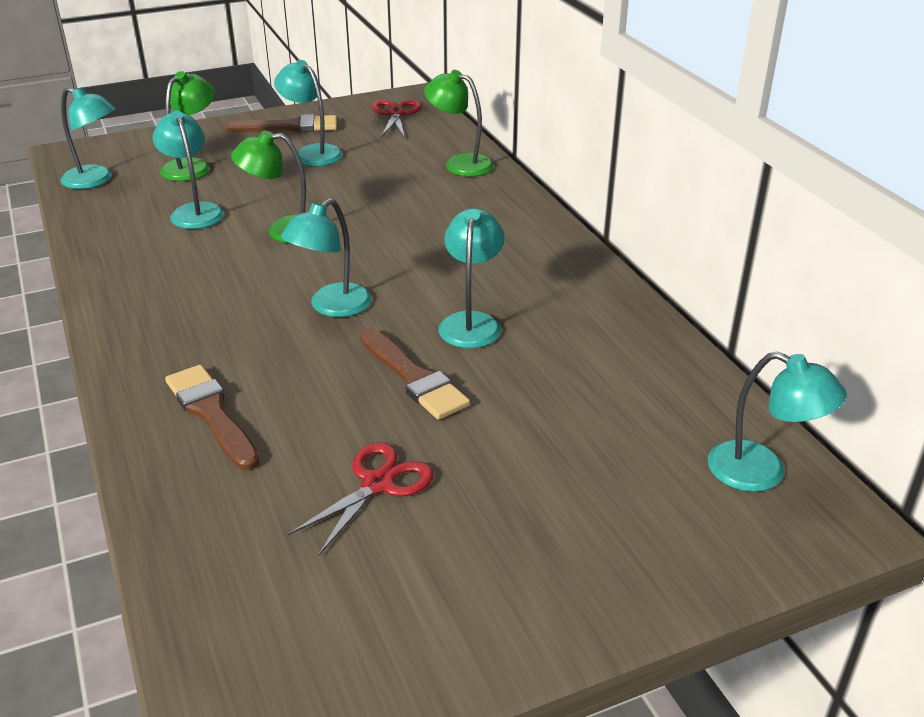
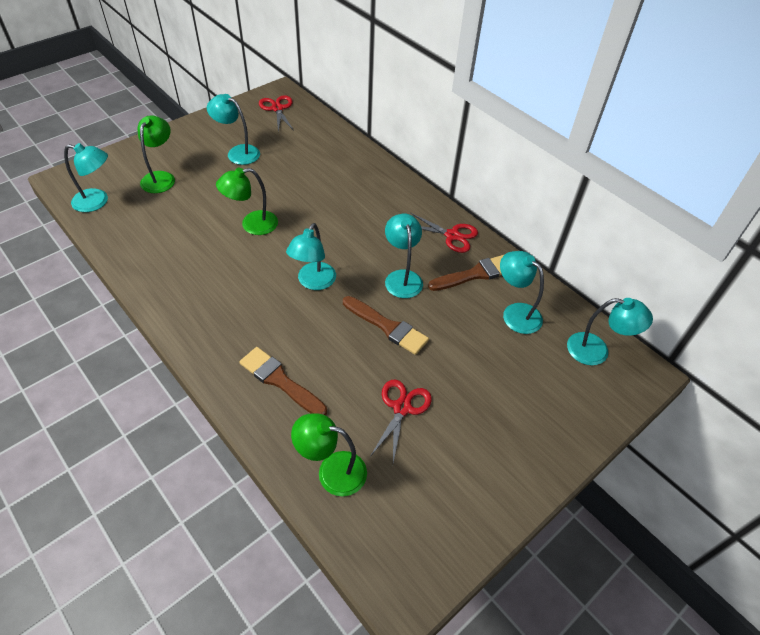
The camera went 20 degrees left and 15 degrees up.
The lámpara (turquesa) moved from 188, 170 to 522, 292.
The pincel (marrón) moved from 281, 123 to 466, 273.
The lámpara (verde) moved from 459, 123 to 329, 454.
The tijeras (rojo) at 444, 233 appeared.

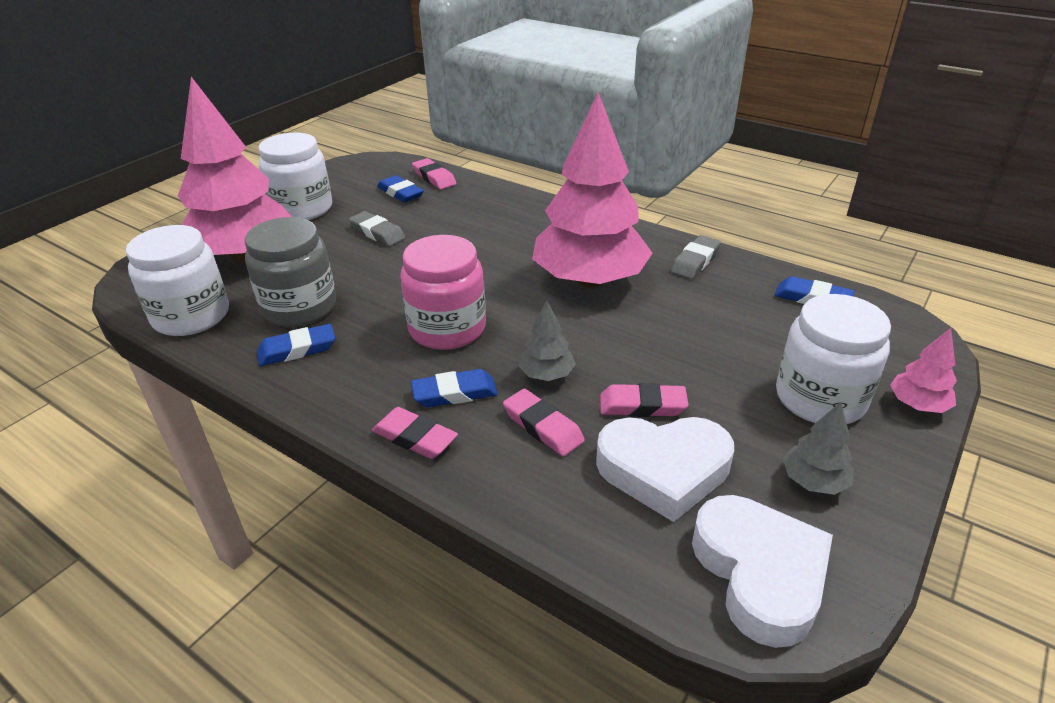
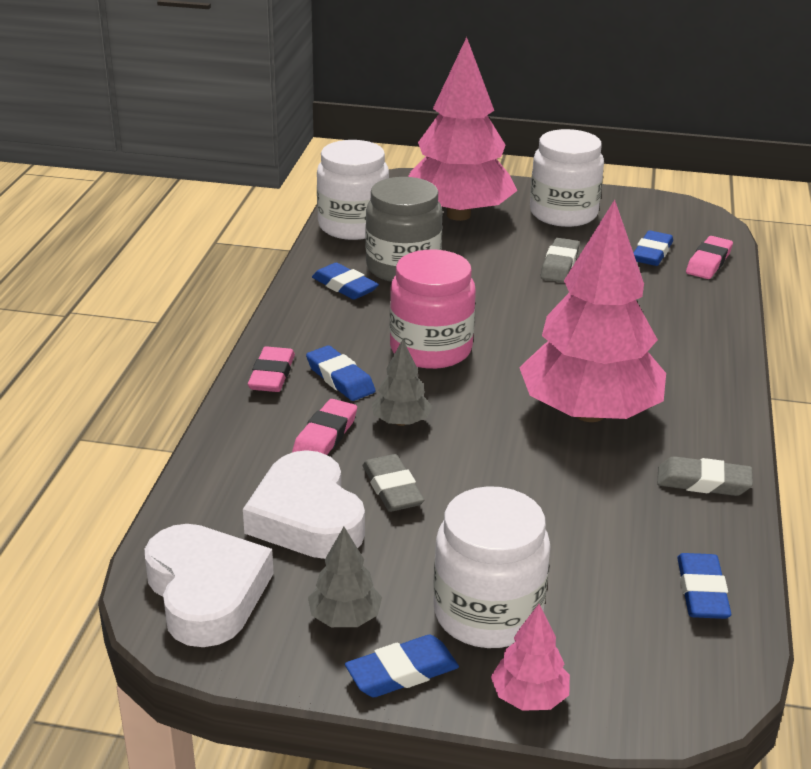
The camera went 65 degrees right and 5 degrees down.
The goma de borrar (rosa) at 644, 400 became the goma de borrar (gris) at 393, 483.
The corazón (blanco) at 762, 571 turned 75 degrees counterclockwise.
The goma de borrar (azul) at 402, 666 appeared.

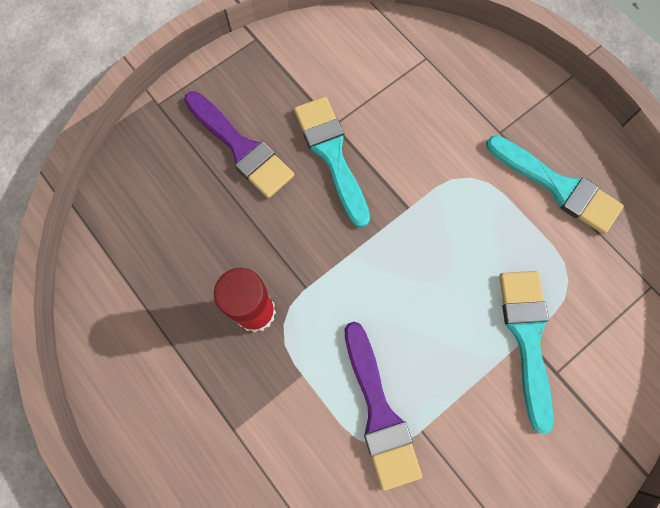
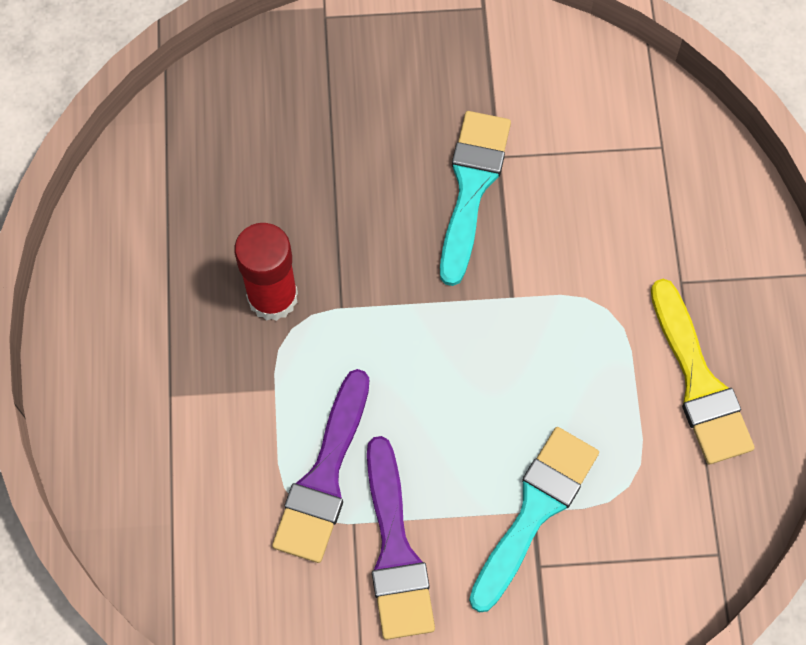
The camera went 35 degrees right and 5 degrees down.
The pincel (morado) moved from 239, 144 to 401, 538.
The pincel (turquesa) at 555, 184 became the pincel (amarillo) at 703, 371.

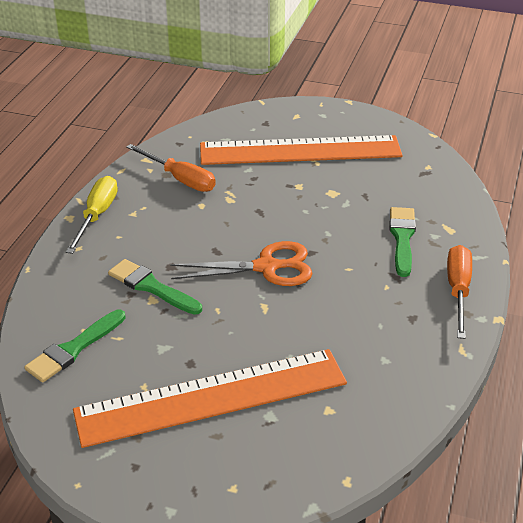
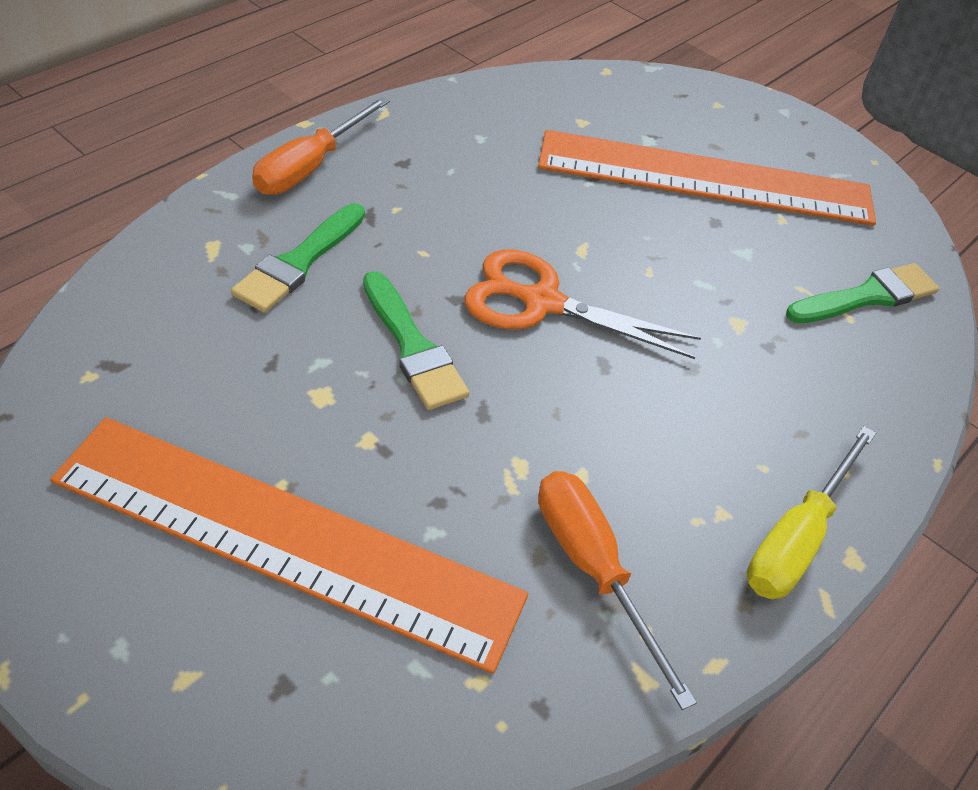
The camera went 160 degrees left and 10 degrees up.
The pincel (verde) moved from 155, 287 to 416, 340.

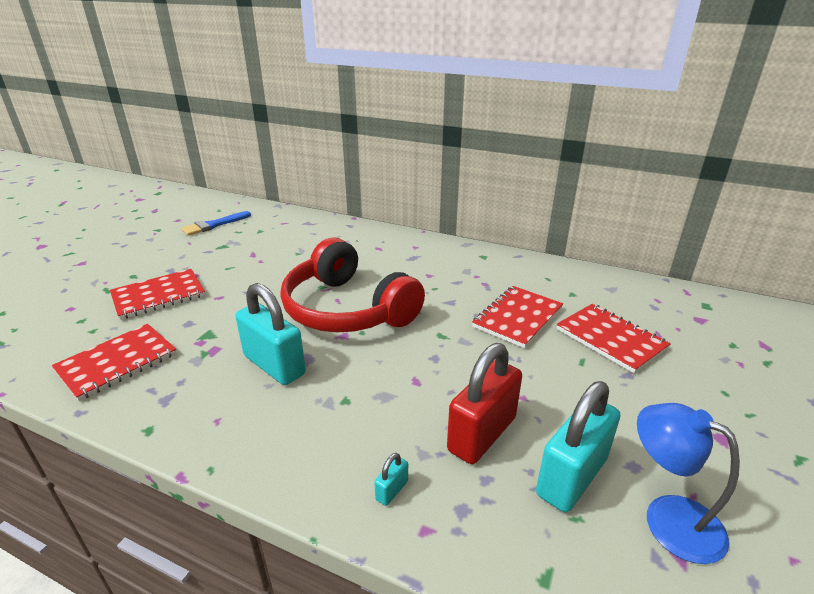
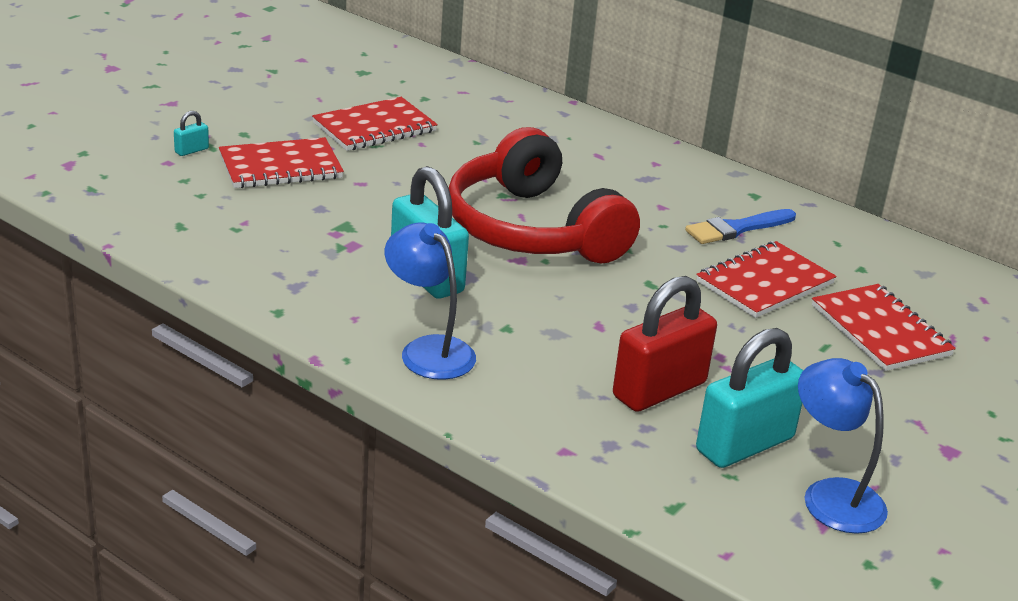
The camera went 10 degrees right and 0 degrees up.
The cuaderno (rojo) moved from 114, 362 to 375, 124.
The pincel (azul) moved from 216, 223 to 740, 226.
The candado (turquesa) moved from 391, 479 to 191, 133.
The lámpara (azul) at 430, 301 appeared.

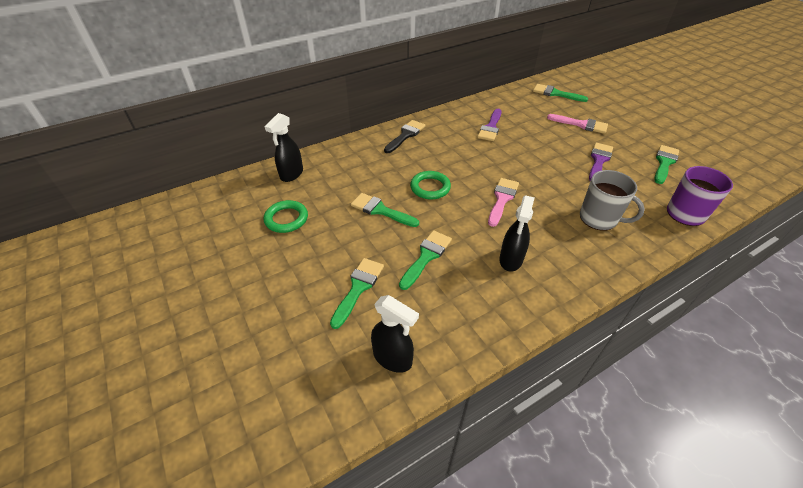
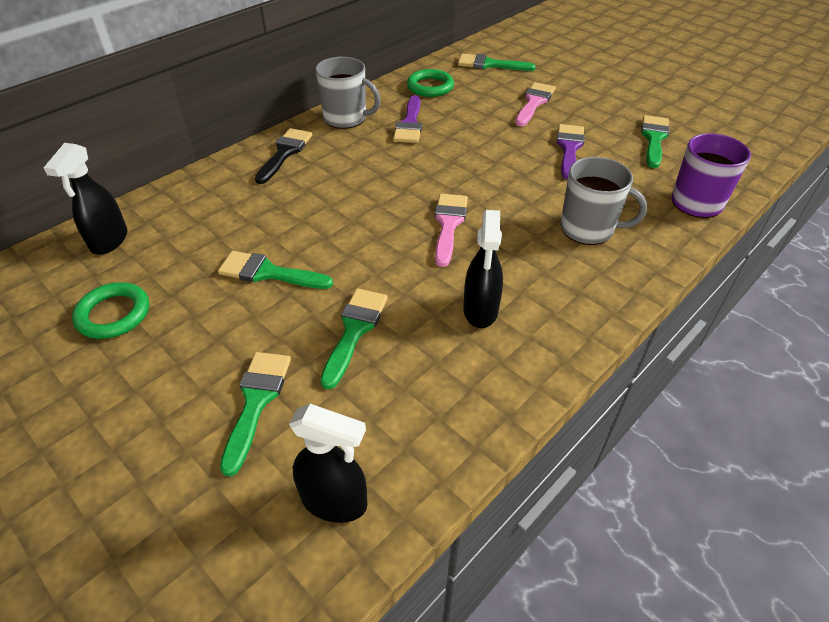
The camera went 15 degrees left and 0 degrees up.
The anillo (verde) moved from 430, 185 to 430, 83.
The pincel (rosa) at 577, 124 turned 75 degrees counterclockwise.
The taza (gris) at 348, 93 appeared.

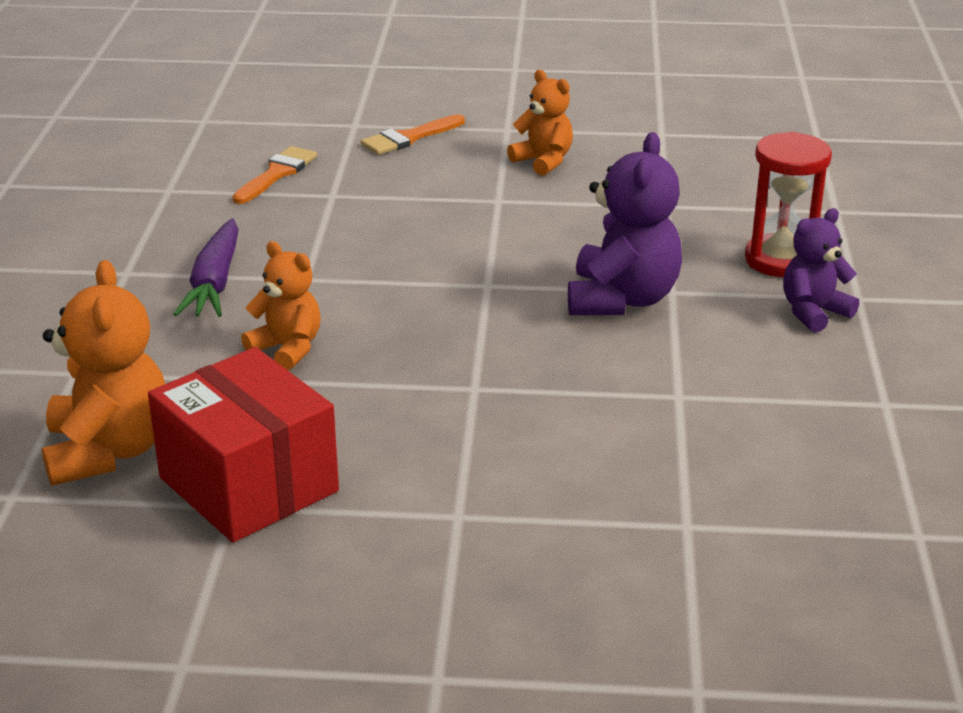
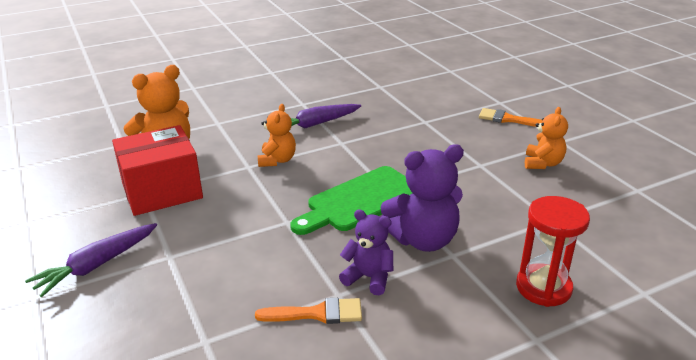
The camera went 60 degrees right and 0 degrees up.
The caja (rojo) at 243, 445 turned 45 degrees clockwise.
The pincel (naranja) moved from 275, 175 to 308, 311.
The osito (morado) moved from 821, 270 to 366, 252.
The zanahoria (morado) at 91, 260 appeared.
The tabla de cortar (verde) at 351, 200 appeared.

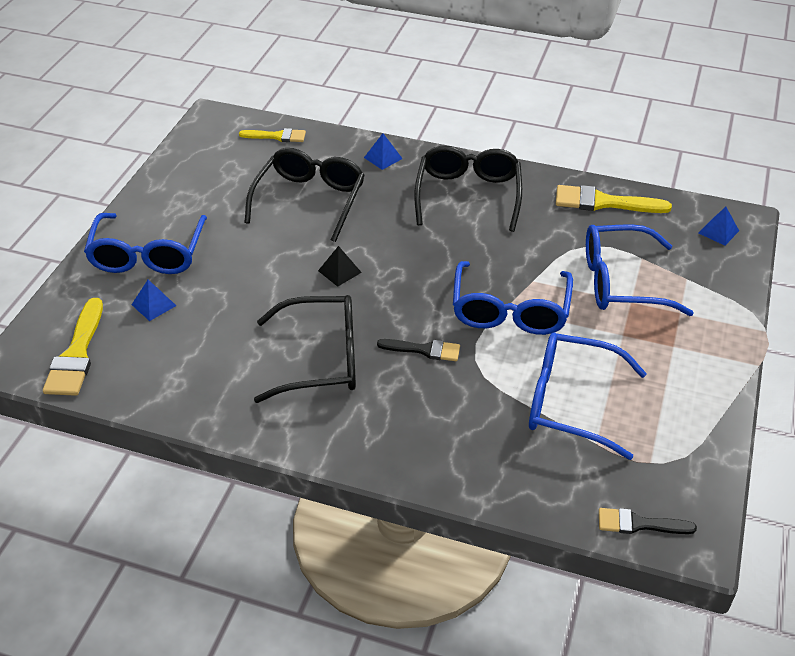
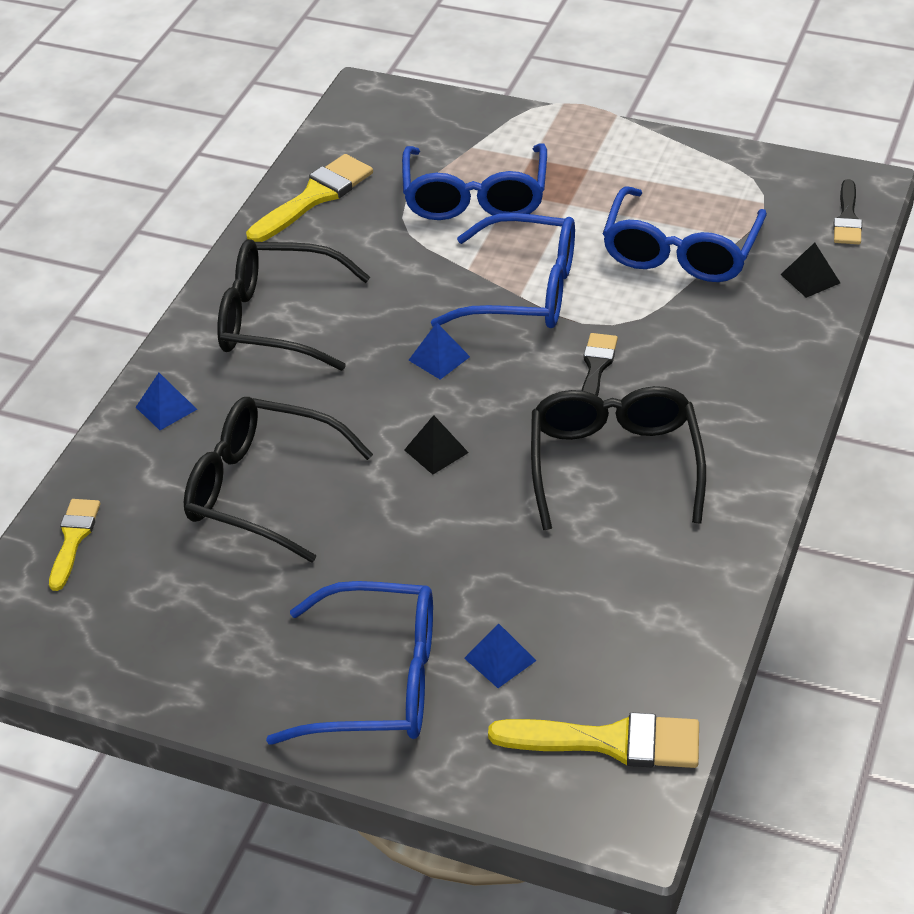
The camera went 85 degrees left and 0 degrees up.
The pincel (amarillo) at 614, 199 turned 150 degrees counterclockwise.
The pirámide (azul) moved from 719, 226 to 439, 351.
The pirámide (negro) at 810, 270 appeared.

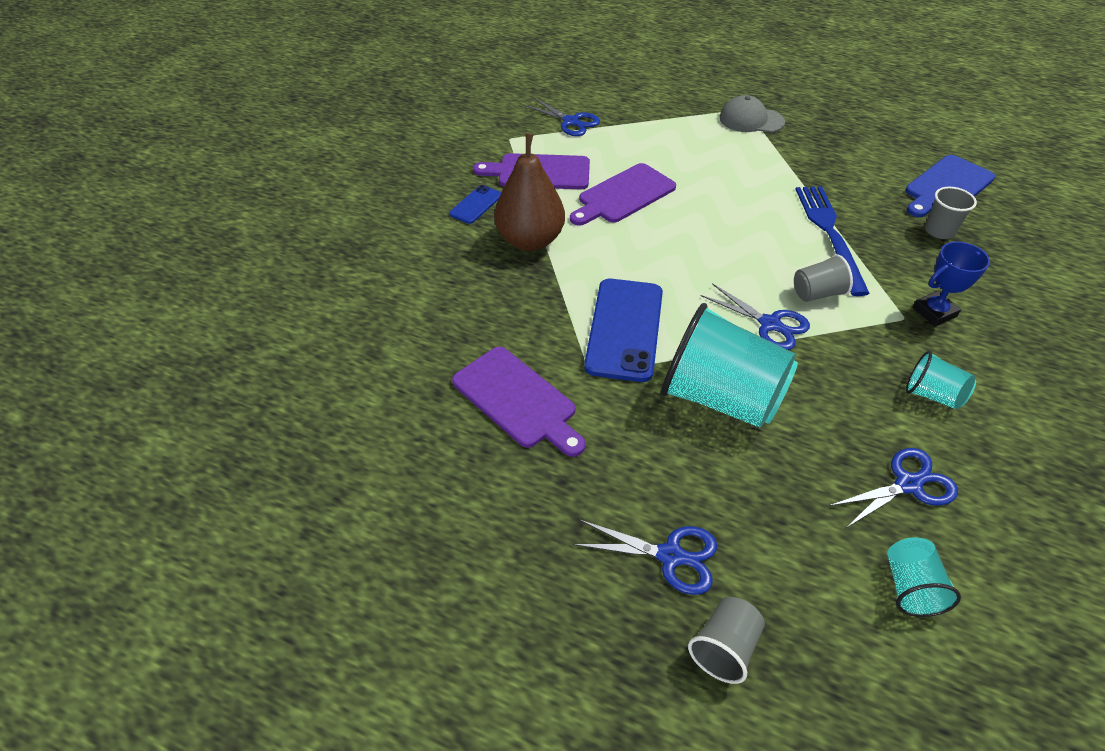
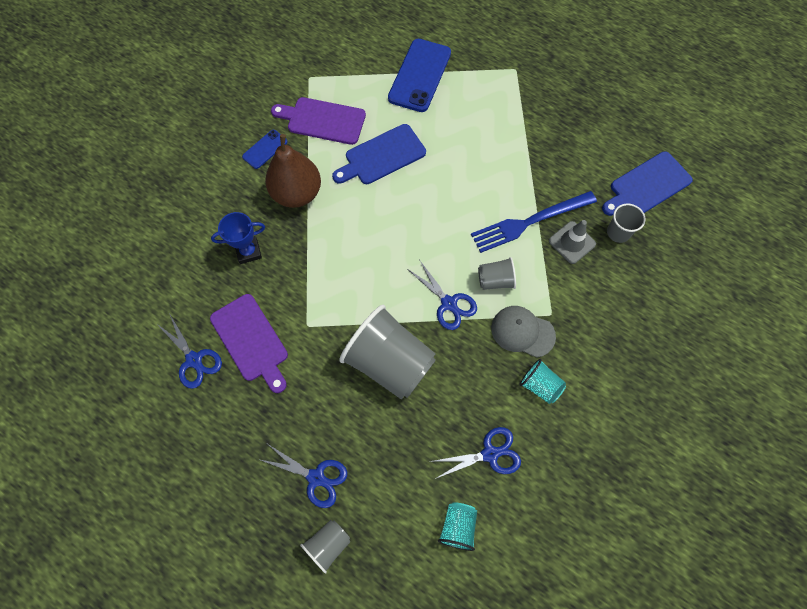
The camera went 10 degrees right and 20 degrees up.
The tijeras (azul) moved from 562, 117 to 189, 351.
The tabla de cortar (morado) at 623, 194 became the tabla de cortar (azul) at 379, 154.
The móvil (azul) moved from 623, 330 to 419, 75.
The vaso (turquesa) at 729, 365 became the vaso (gris) at 387, 352.
The gorra (gris) moved from 752, 114 to 523, 332.
The tenedor (azul) at 832, 241 turned 120 degrees counterclockwise.
The trofeo (azul) moved from 951, 284 to 238, 238.
The cono de tráfico (gris) at 572, 242 appeared.

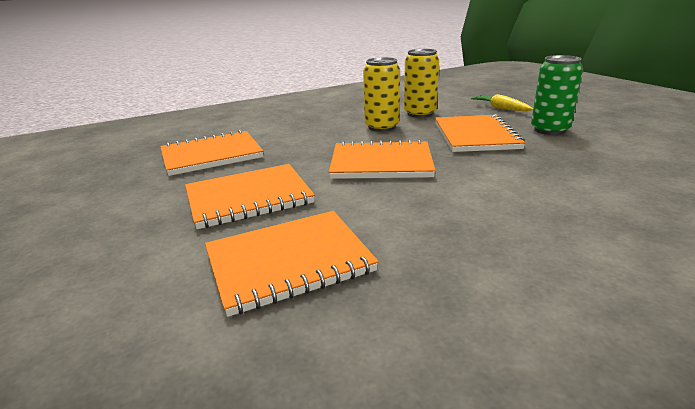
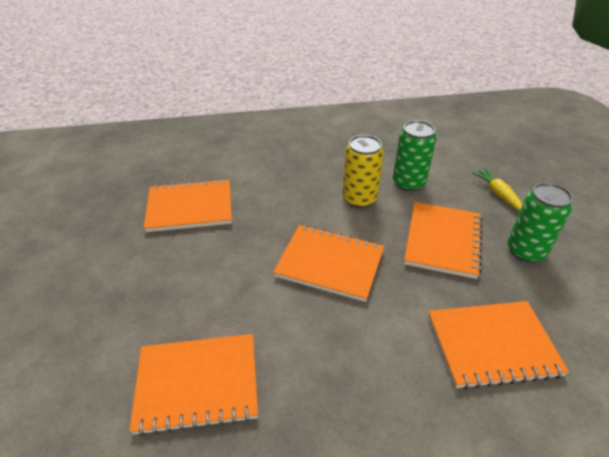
The camera went 15 degrees right and 15 degrees up.
The cuaderno (naranja) moved from 250, 196 to 498, 345.
The lata (amarillo) at 421, 83 became the lata (verde) at 414, 155.

